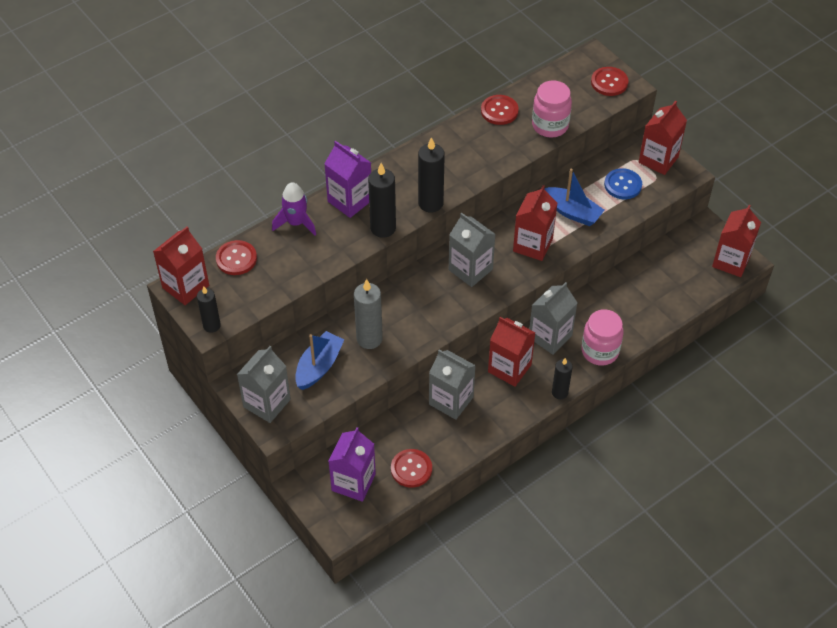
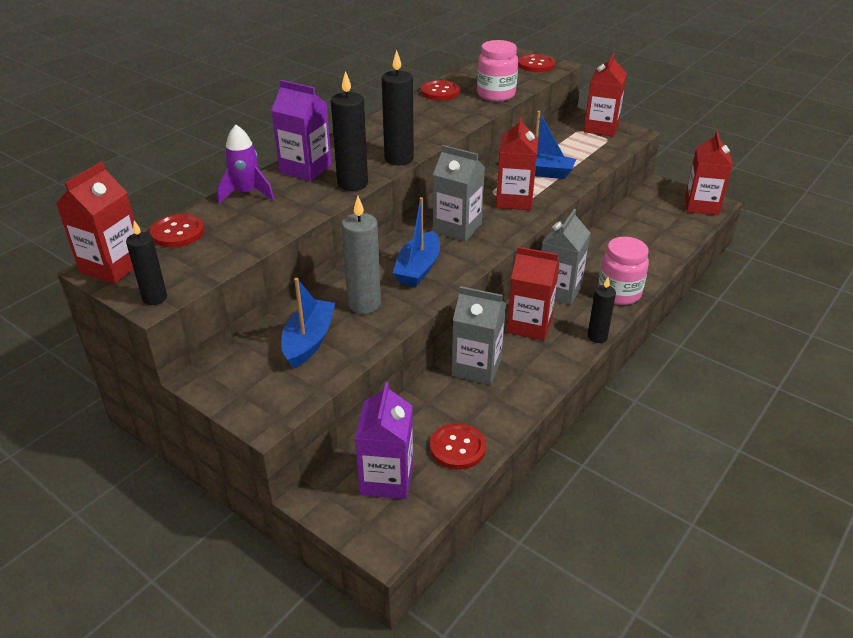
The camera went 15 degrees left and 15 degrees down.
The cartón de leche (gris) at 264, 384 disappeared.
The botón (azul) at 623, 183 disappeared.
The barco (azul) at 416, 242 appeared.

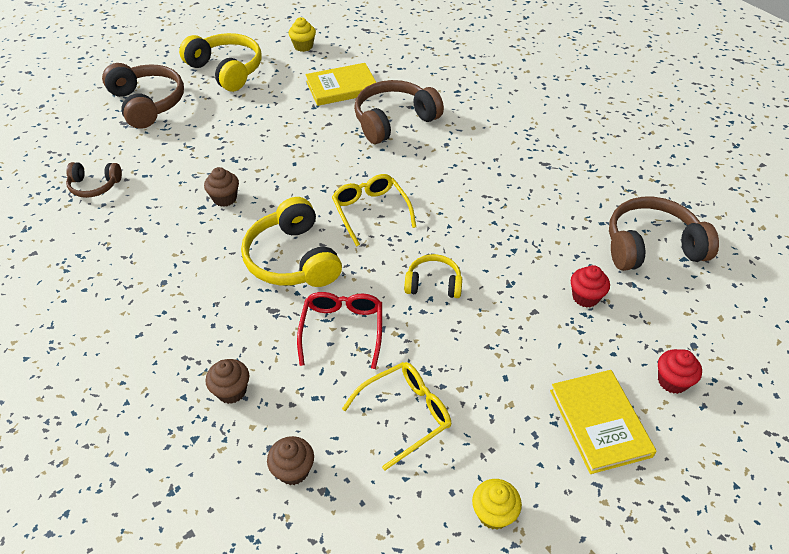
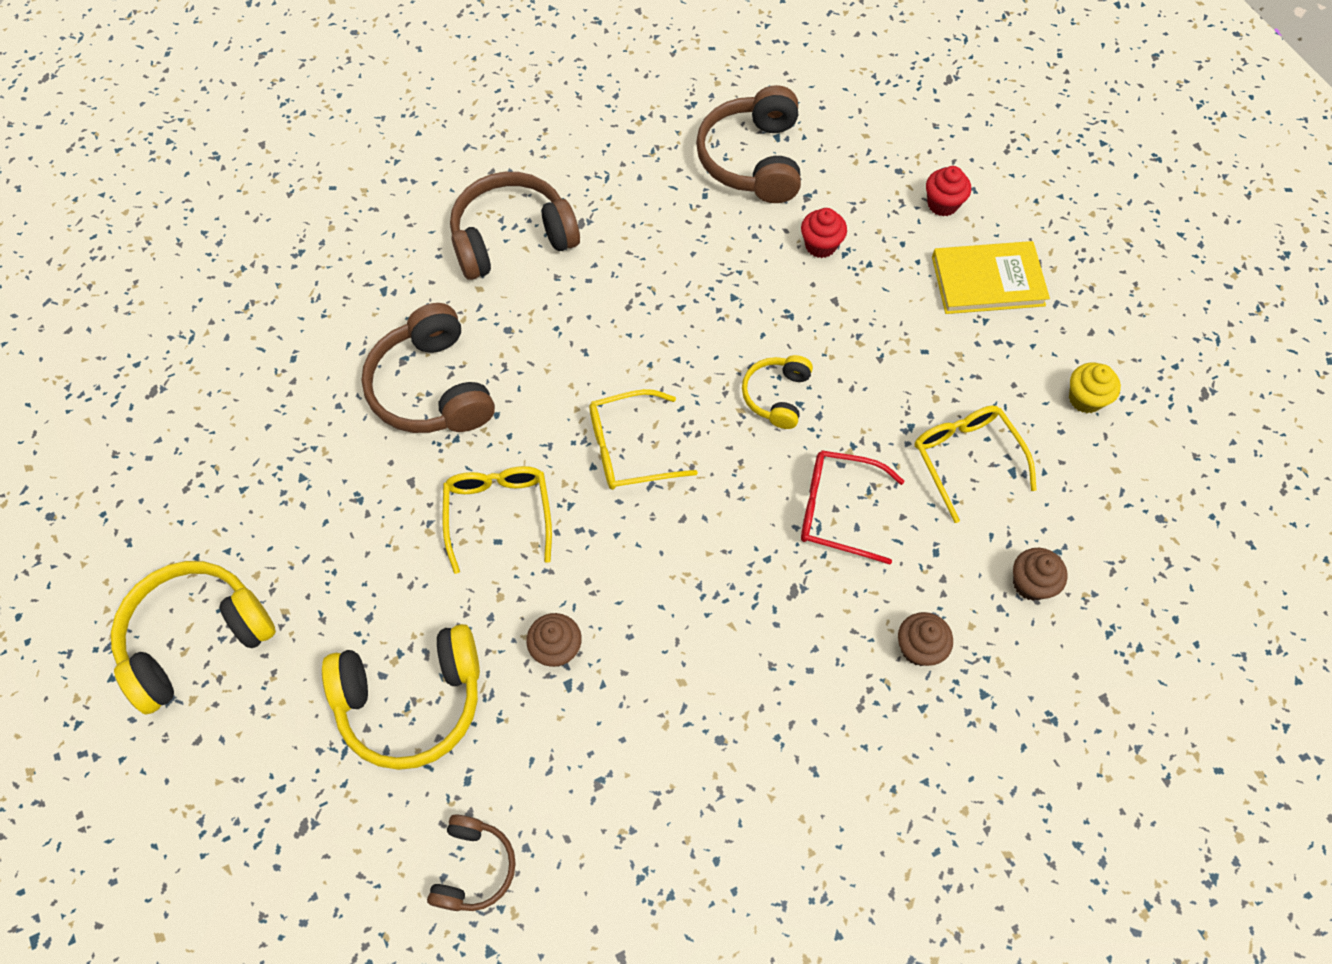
The camera went 80 degrees left and 15 degrees up.
The auriculares (marrón) moved from 143, 96 to 515, 226.
The auriculares (amarillo) moved from 291, 242 to 401, 697.
The magdalena (amarillo) at 302, 34 disappeared.
The libro (amarillo) at 341, 84 disappeared.
The gafas (amarillo) at 497, 520 appeared.

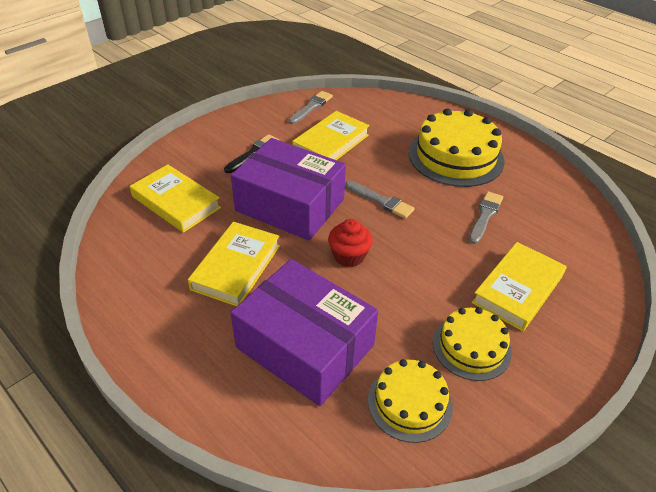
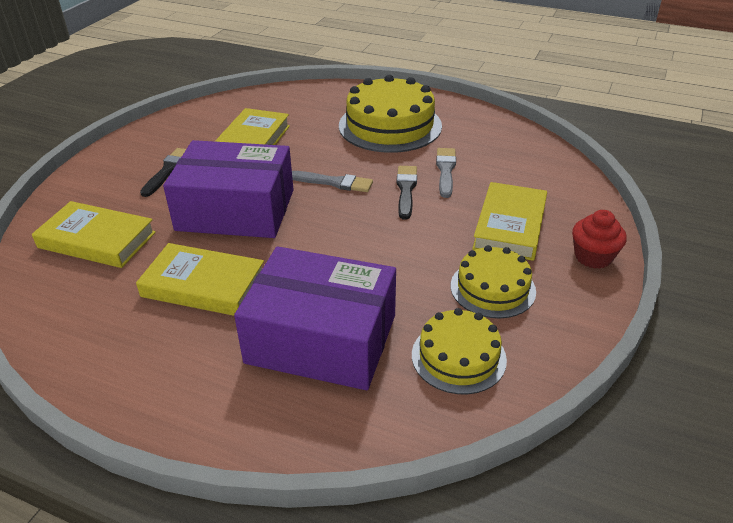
The camera went 20 degrees left and 5 degrees down.
The libro (amarillo) at 234, 264 turned 75 degrees counterclockwise.
The pincel (gris) at 310, 107 disappeared.
The magdalena (rojo) moved from 350, 243 to 599, 239.
The pincel (negro) at 407, 193 appeared.

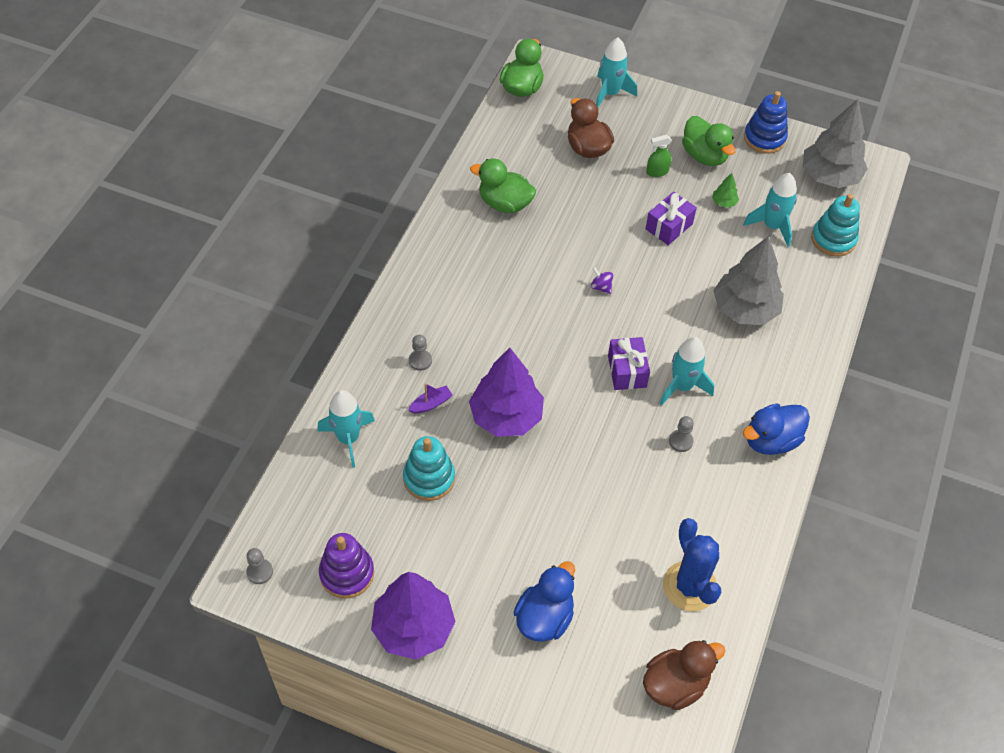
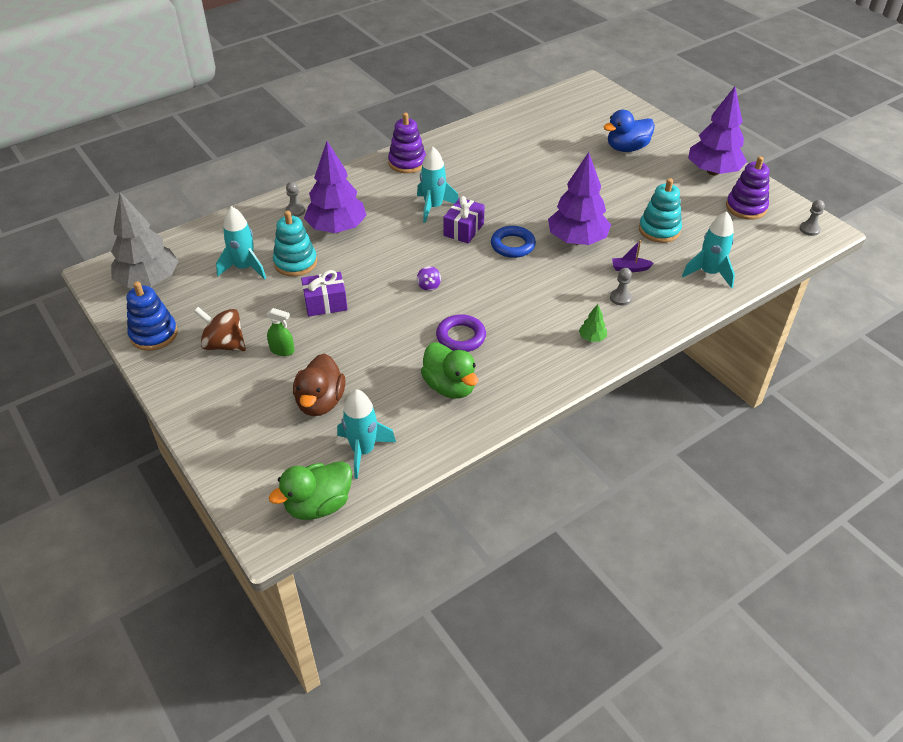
The camera went 145 degrees left and 10 degrees down.
The cohete (turquesa) moved from 616, 72 to 366, 434.
The pato (marrón) at 684, 675 disappeared.
The cactus (azul) at 692, 564 disappeared.
The peón (gris) moved from 681, 434 to 295, 199.
The pato (verde) at 708, 141 was replaced by the peonza (marrón) at 220, 329.
The árbol (verde) moved from 725, 190 to 593, 323.
The árbol (gris) at 748, 280 became the árbol (morado) at 335, 187.
The pato (azul) at 776, 429 was replaced by the juguete apilable (morado) at 407, 143.
The juguete apilable (turquesa) moved from 835, 225 to 295, 244.
The anillo (morado) at 461, 333 appeared.
The anillo (azul) at 513, 242 appeared.

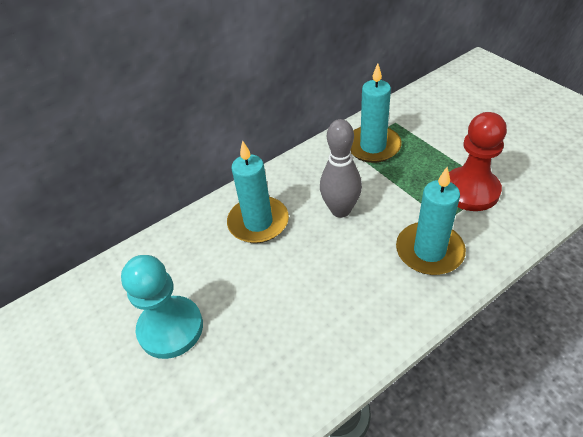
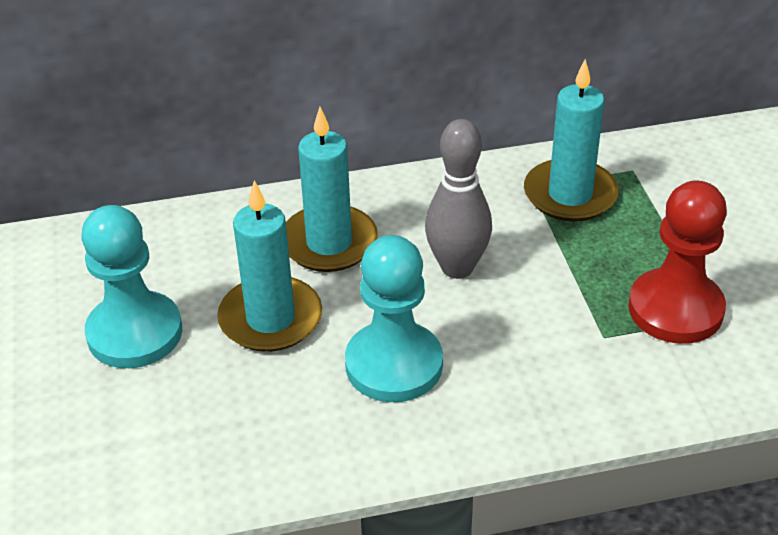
The camera went 20 degrees right and 5 degrees down.
The vela (turquesa) moved from 431, 221 to 269, 266.
The peón (turquesa) at 394, 318 appeared.

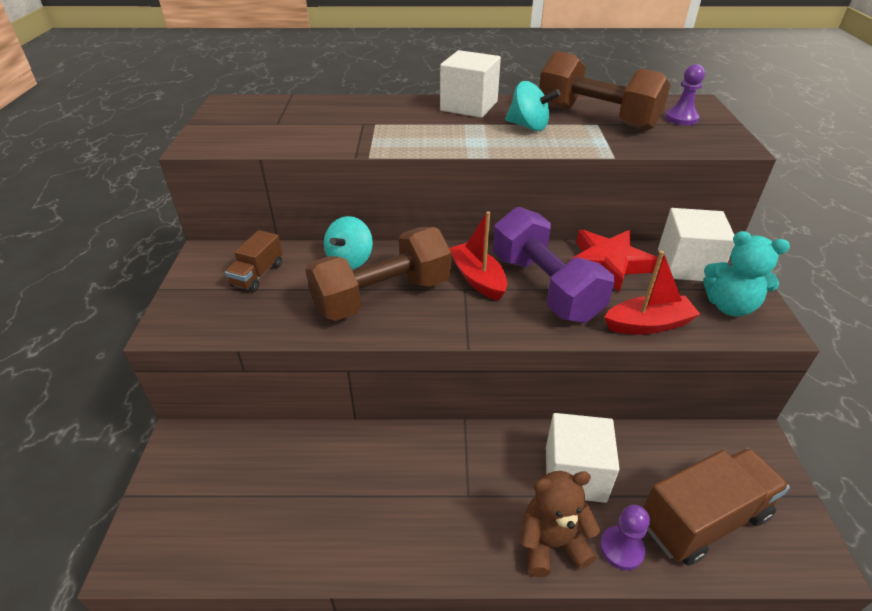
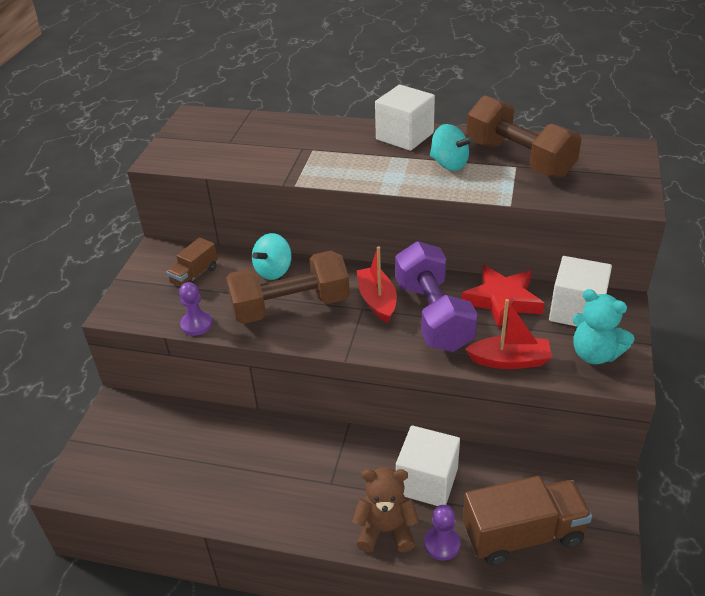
The camera went 15 degrees right and 0 degrees up.
The peón (morado) moved from 685, 94 to 196, 309.

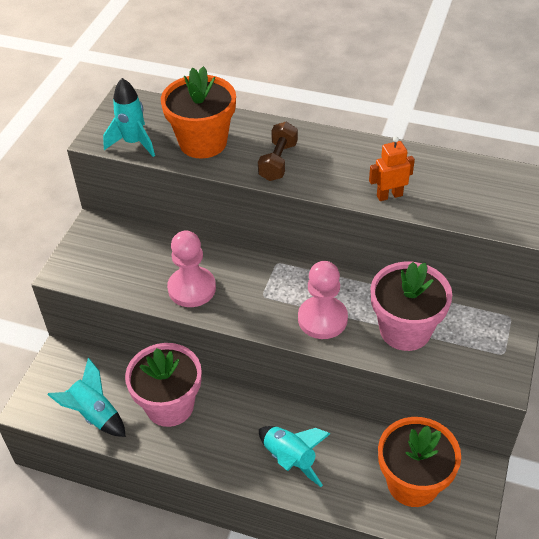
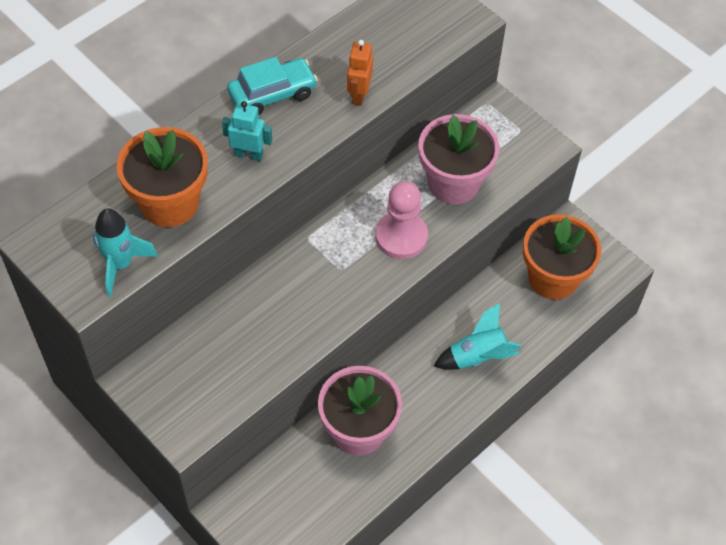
The camera went 65 degrees left and 10 degrees up.
The cohete (turquesa) at 86, 397 disappeared.
The peón (rosa) at 191, 269 disappeared.
The mancuerna (marrón) at 278, 151 was replaced by the robot (turquesa) at 247, 131.
The coche (turquesa) at 272, 86 appeared.

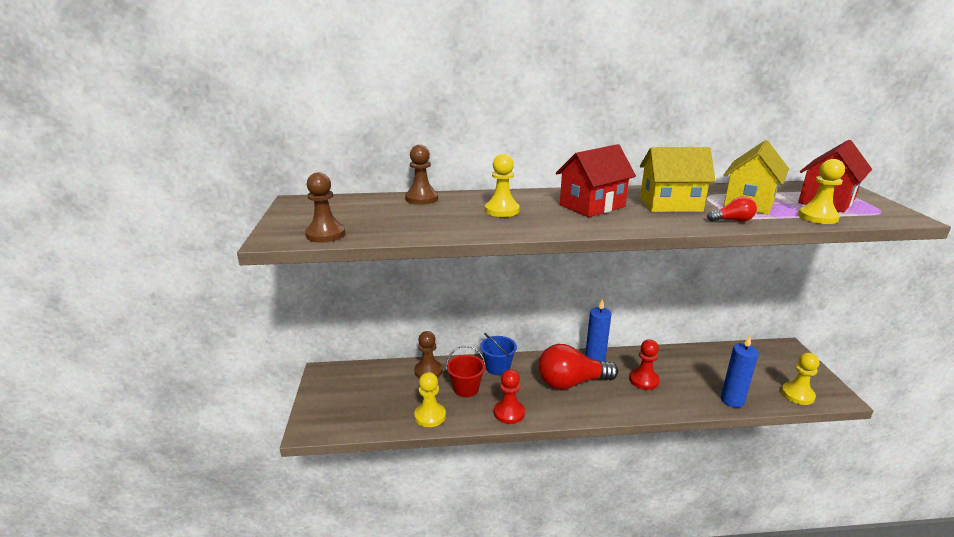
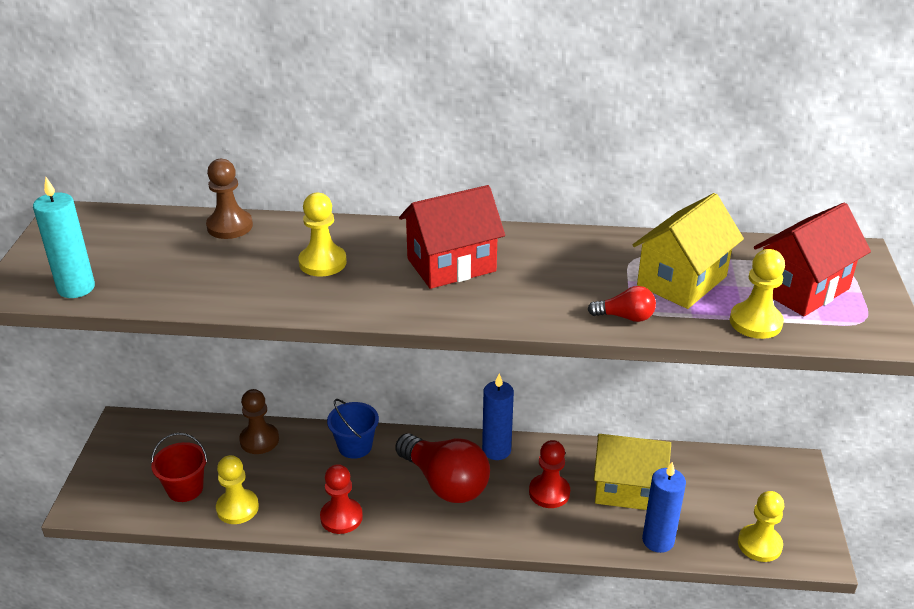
The camera went 10 degrees right and 10 degrees up.
The peón (marrón) at 325, 207 was replaced by the vela (turquesa) at 64, 237.
The balde (rojo) moved from 465, 371 to 179, 467.
The bombilla (rojo) at 578, 367 turned 135 degrees counterclockwise.
The casa (amarillo) moved from 678, 179 to 632, 472.

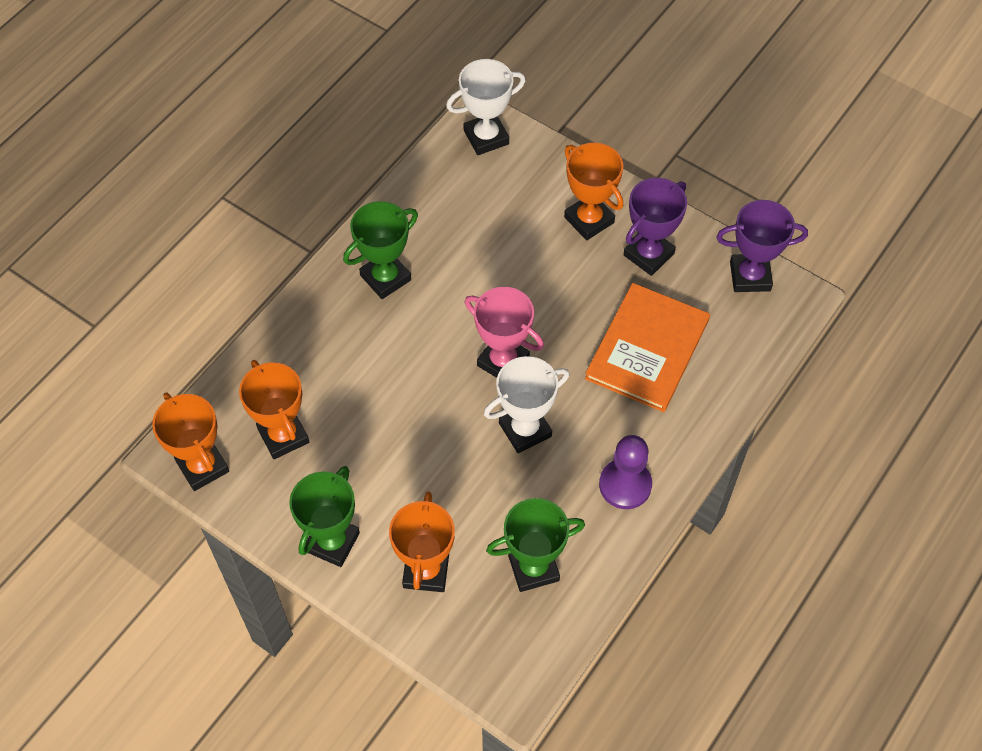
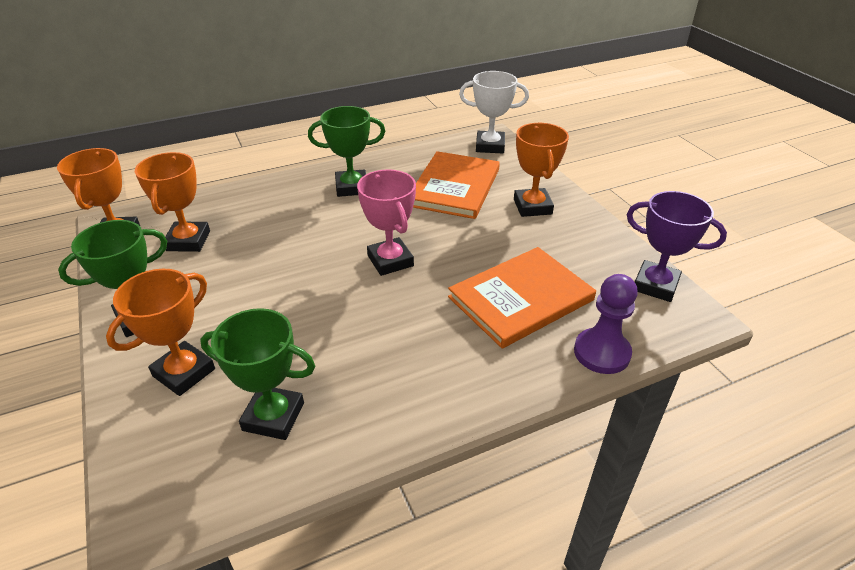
The camera went 30 degrees right and 20 degrees down.
The trofeo (blanco) at 527, 404 disappeared.
The peón (morado) moved from 625, 472 to 606, 324.
The trofeo (morado) at 655, 227 disappeared.
The libro (naranja) at 456, 185 appeared.

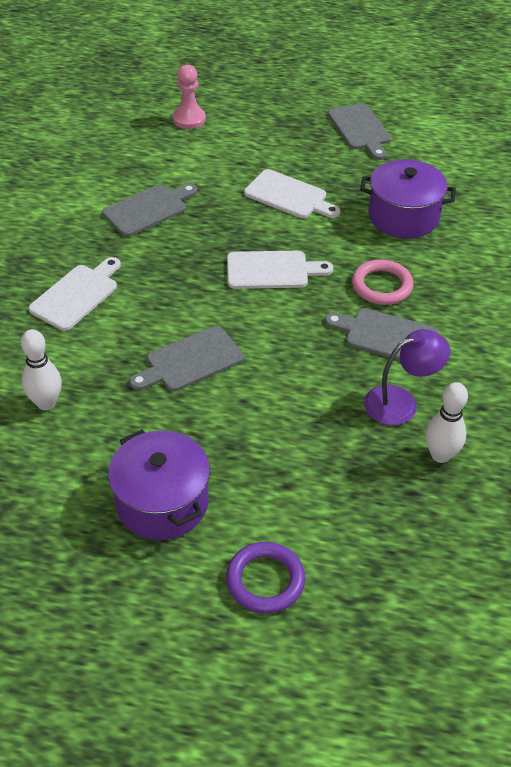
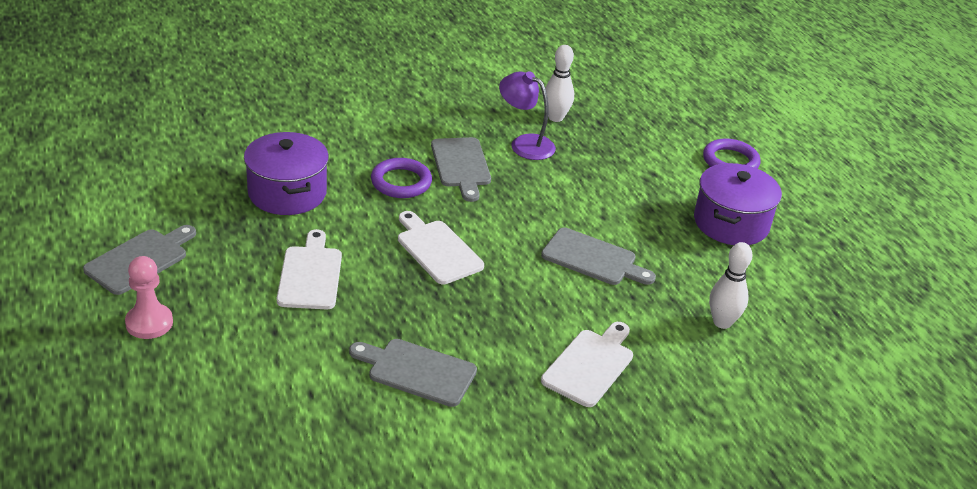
The camera went 125 degrees left and 10 degrees down.
The tabla de cortar (blanco) at 75, 294 turned 120 degrees clockwise.
The peón (rosa) moved from 189, 97 to 149, 297.
The anillo (rosa) at 382, 282 became the anillo (morado) at 401, 178.

